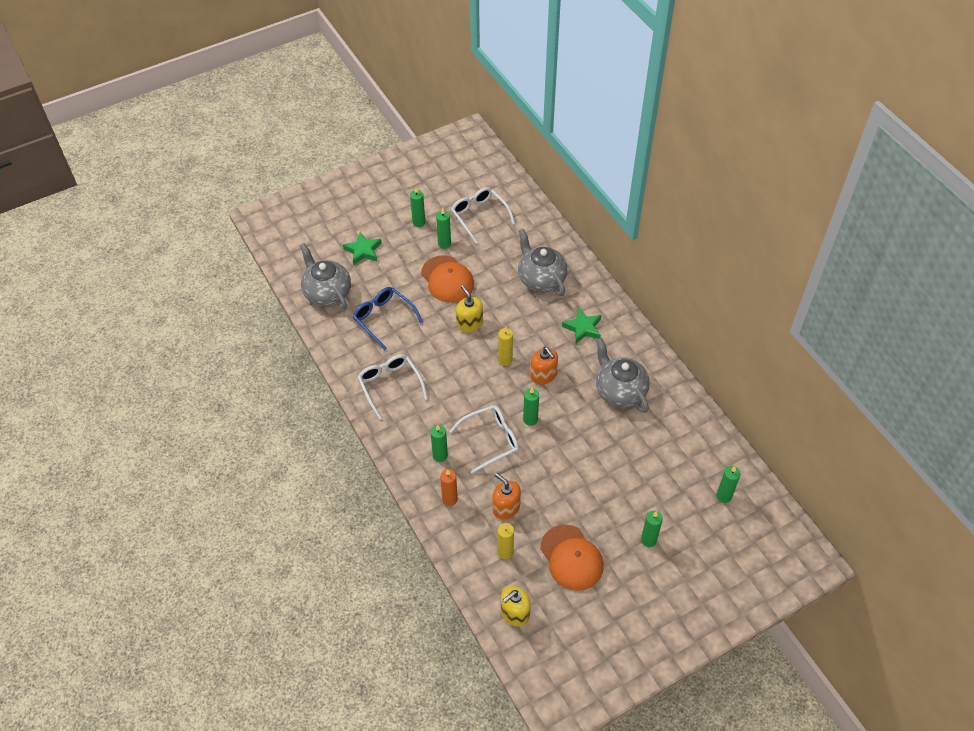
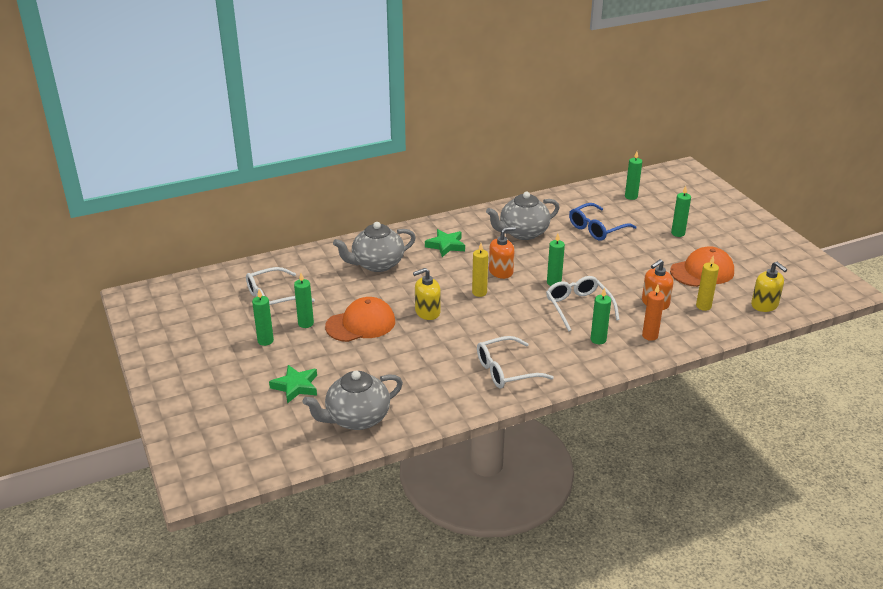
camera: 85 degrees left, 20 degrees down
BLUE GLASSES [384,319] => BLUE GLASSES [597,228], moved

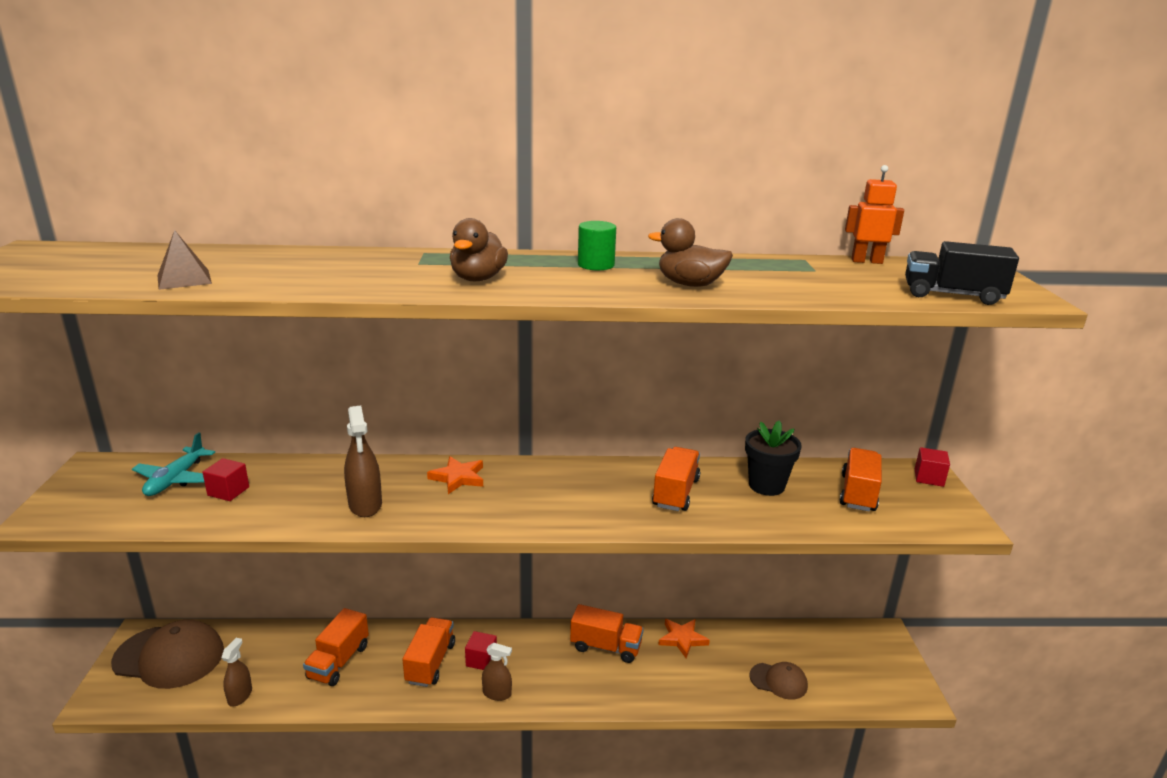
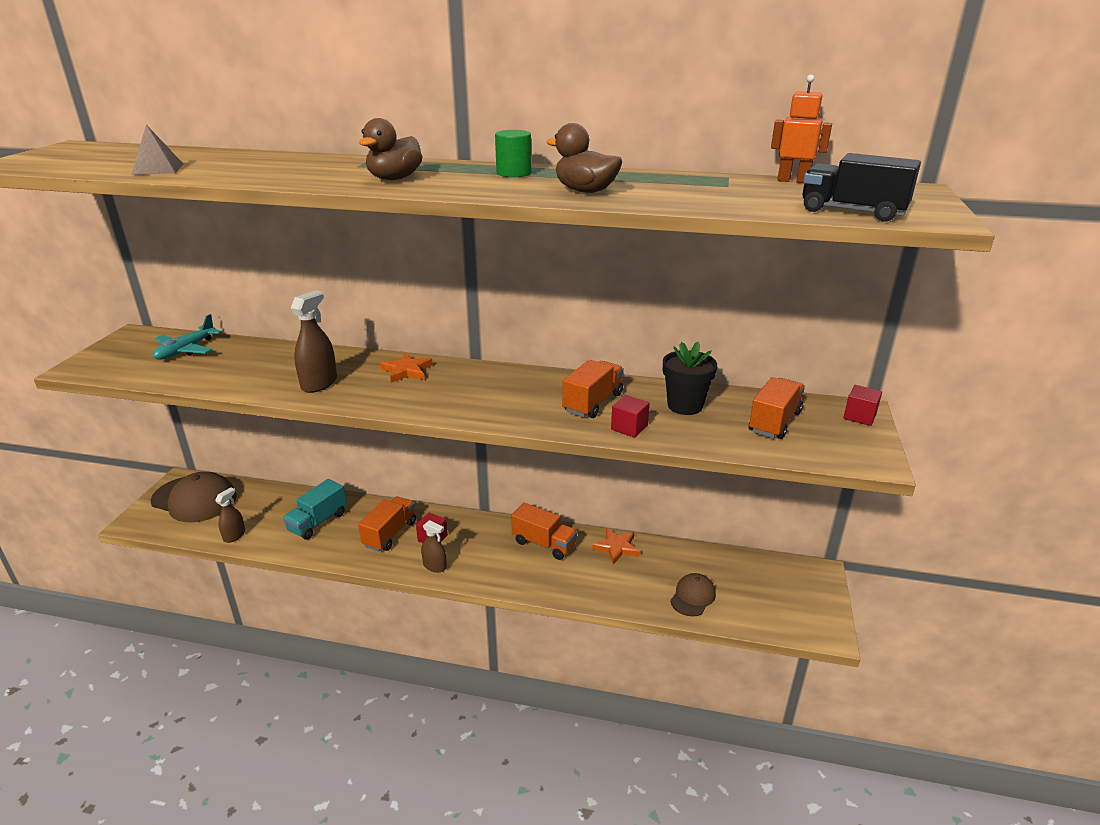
camera: 15 degrees right, 5 degrees up
RED CUBE [228,491] => RED CUBE [629,427], moved
ORANGE TRUCK [338,662] => TURQUOISE TRUCK [318,522]
BROWN SPRAY BOTTLE [365,504] => BROWN SPRAY BOTTLE [319,383], 150 degrees counterclockwise
BROWN CAP [778,681] => BROWN CAP [693,597], 90 degrees counterclockwise

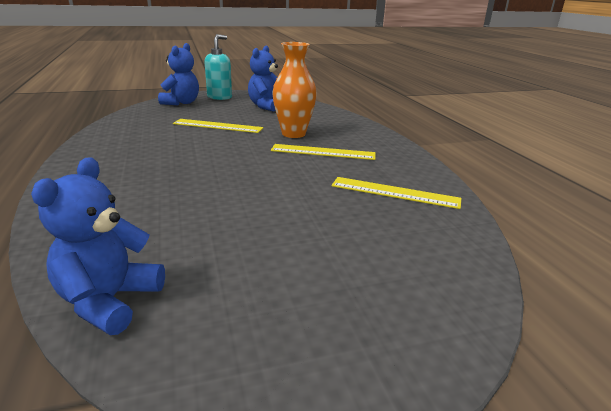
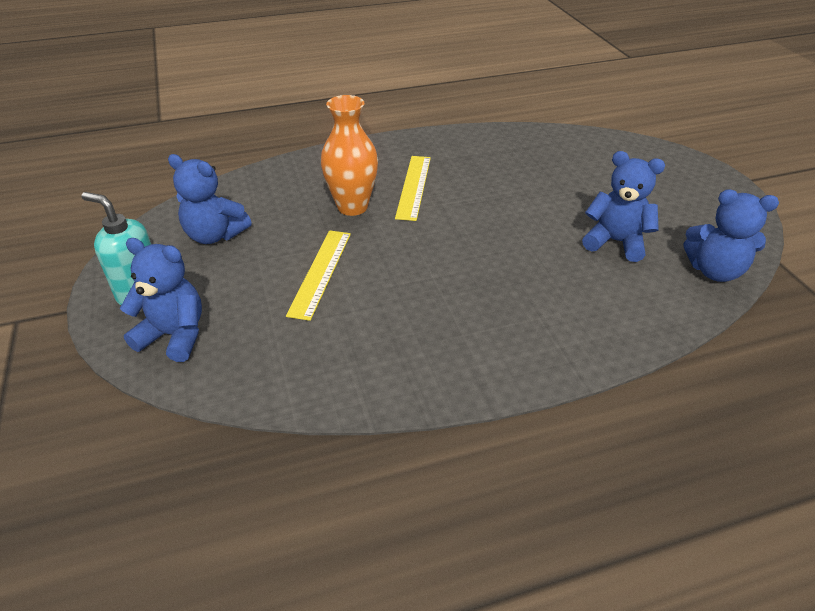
camera: 90 degrees left, 15 degrees up
YELLOW RULER [395,192] => nothing
nothing => BLUE TEDDY BEAR [615,242]

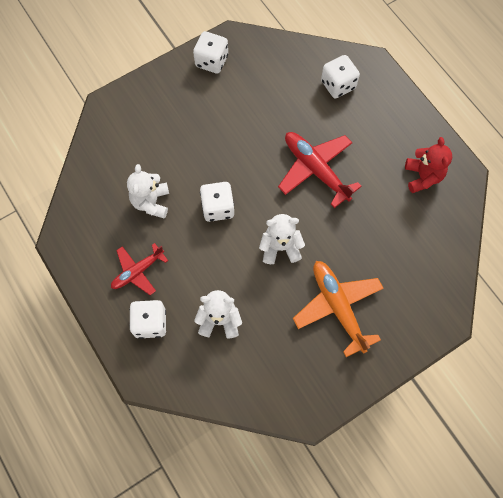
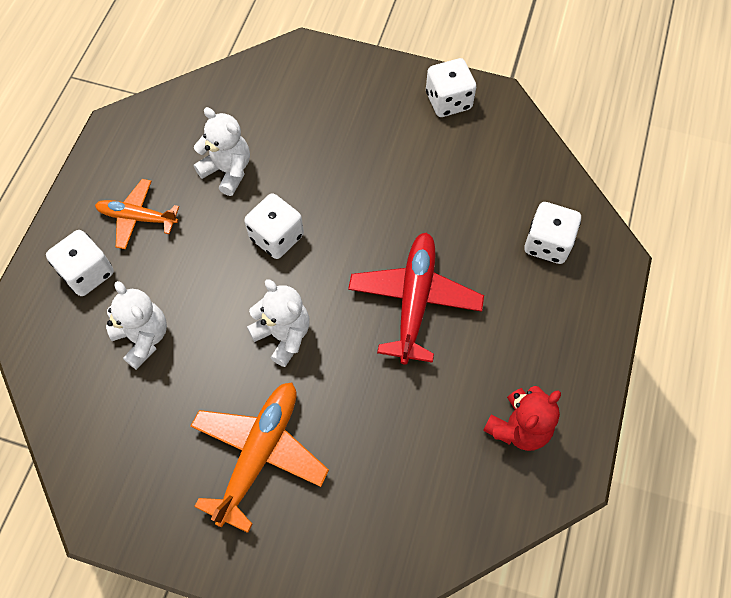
camera: 50 degrees right, 5 degrees down
RED PLANE [137,271] => ORANGE PLANE [137,217]
WHITE TEDDY BEAR [151,202] => WHITE TEDDY BEAR [228,171], 75 degrees clockwise

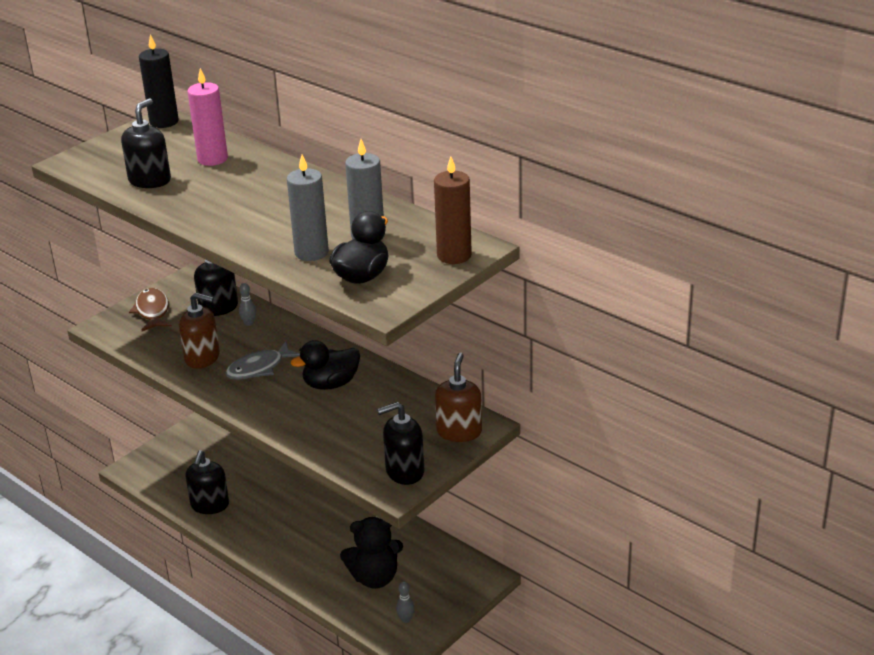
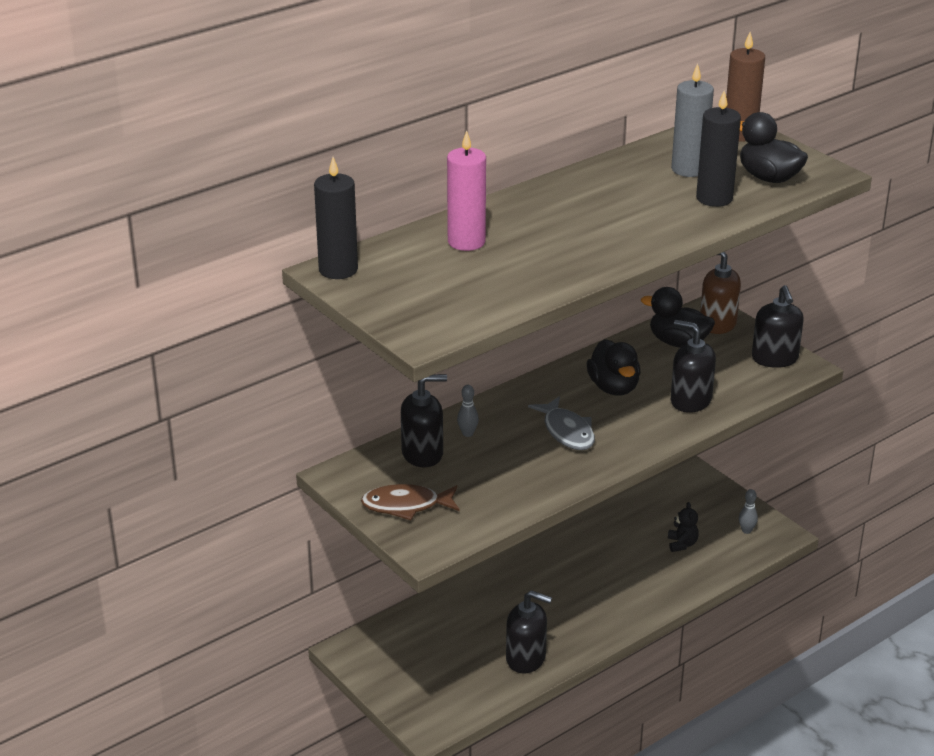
camera: 80 degrees left, 0 degrees up
BROWN SOAP DISPENSER [202,358] => nothing
nothing => BLACK DUCK [678,342]
BLACK SOAP DISPENSER [150,180] => BLACK SOAP DISPENSER [690,400], moved
GREY CANDLE [311,252] => BLACK CANDLE [714,198]
BLACK TEDDY BEAR [375,578] => BLACK TEDDY BEAR [682,544], x0.51

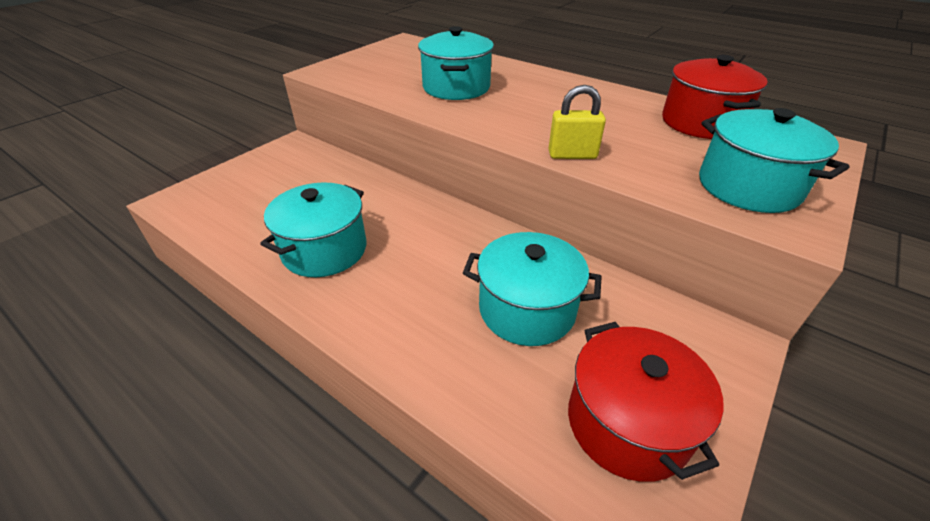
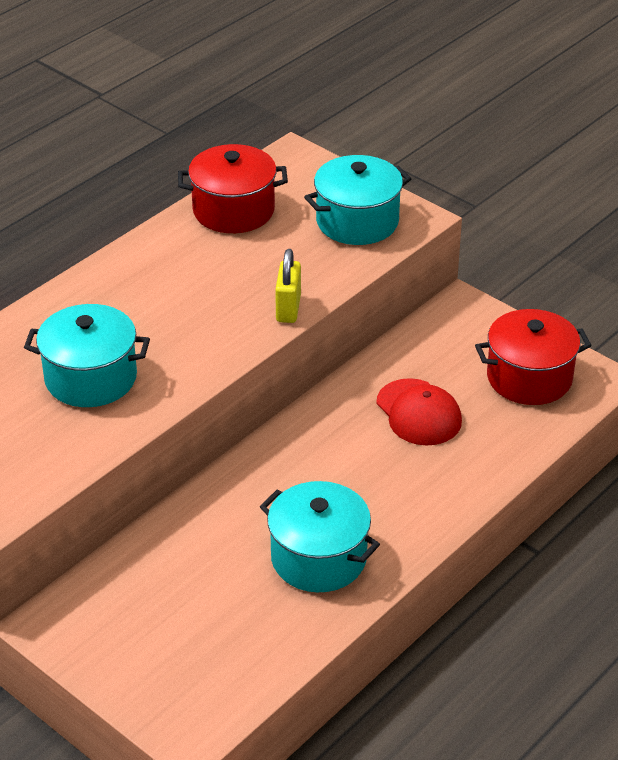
camera: 85 degrees left, 0 degrees up
TURQUOISE POT [527,309] => RED CAP [418,412]

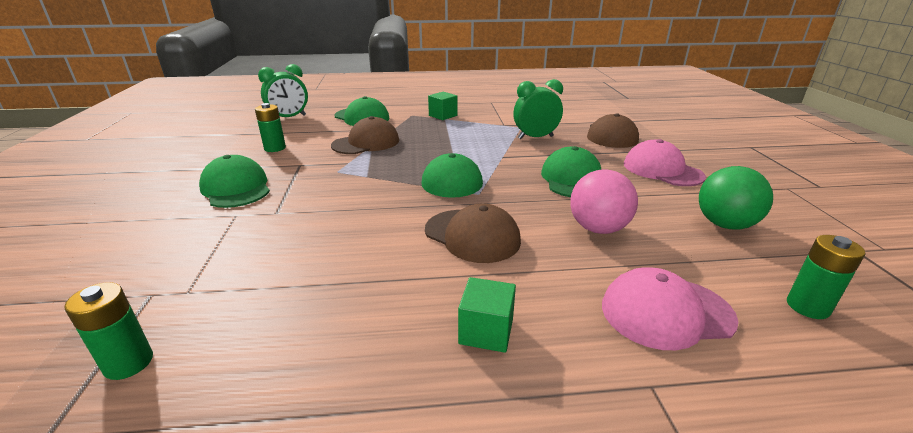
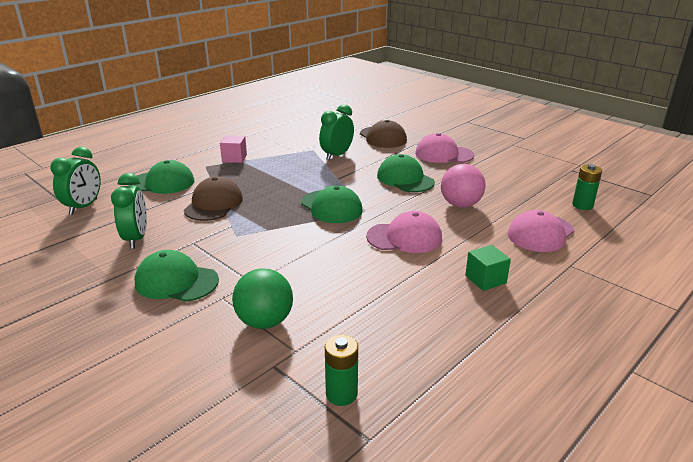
camera: 40 degrees left, 0 degrees up
GREEN BALL [724,224] => GREEN BALL [265,321], moved
GREEN BATTERY [275,148] => GREEN CLOCK [136,238]
BROWN CAP [472,235] => PINK CAP [404,237]
GREEN CUBE [443,115] => PINK CUBE [234,158]

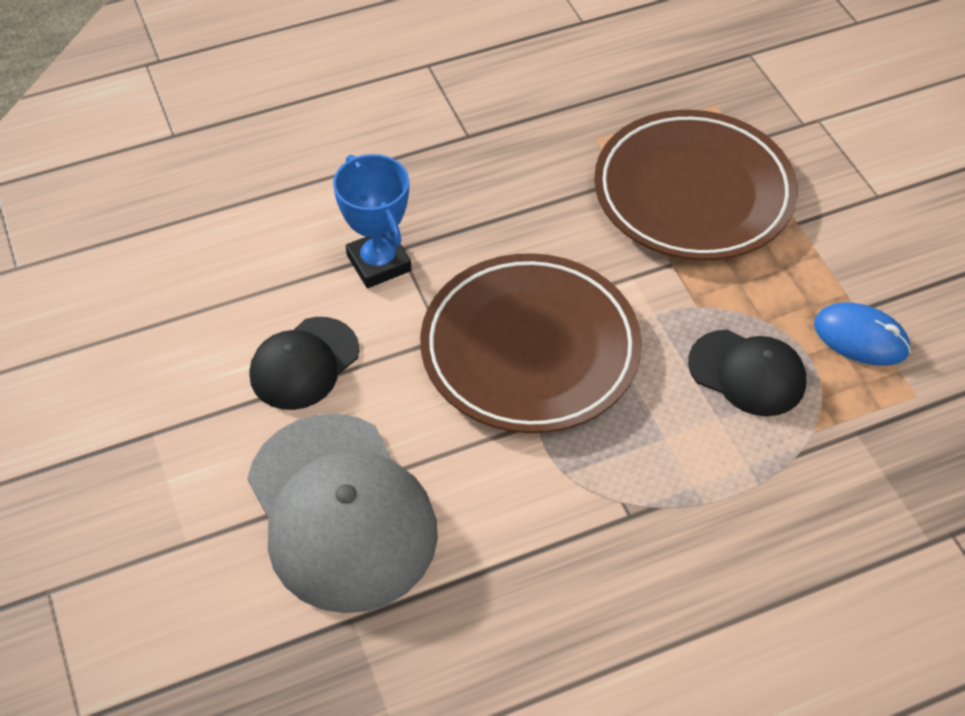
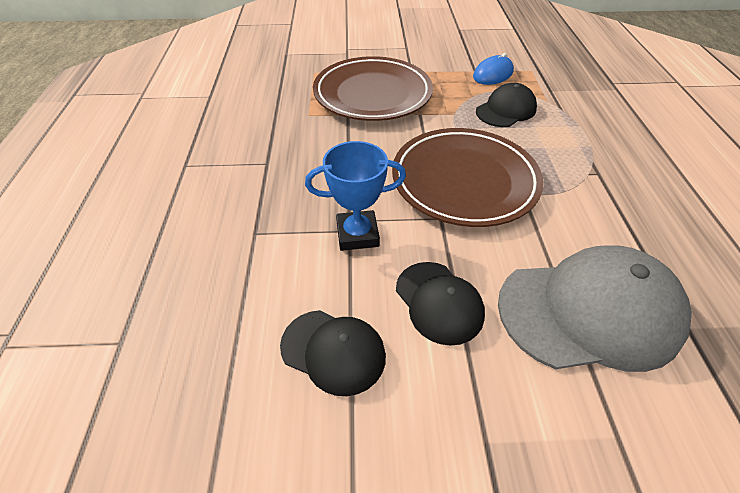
camera: 70 degrees left, 5 degrees down
nothing => BLACK CAP [333,351]

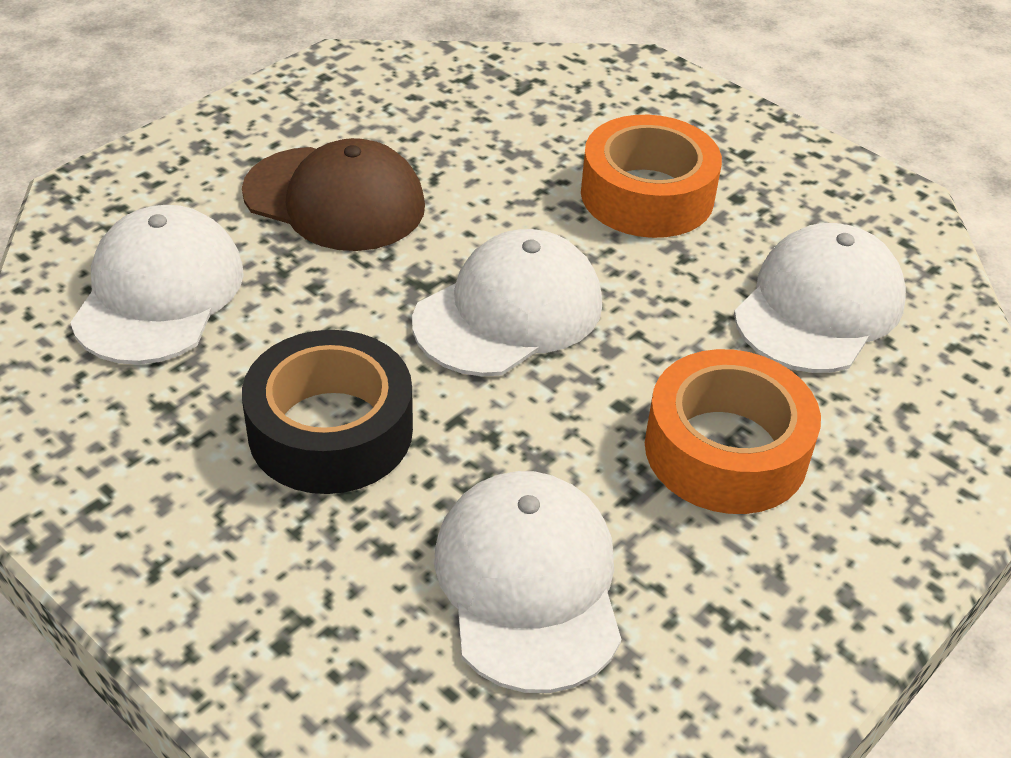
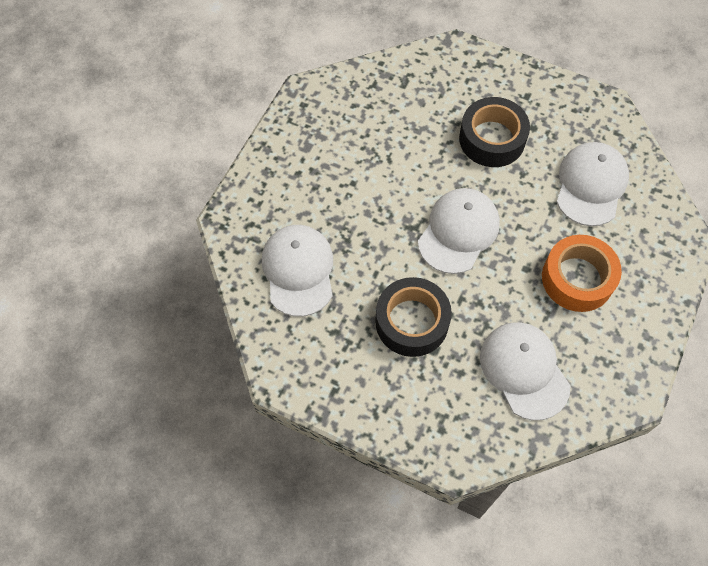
camera: 15 degrees left, 20 degrees up
BROWN CAP [335,199] => nothing
ORANGE TAPE [647,195] => BLACK TAPE [492,139]

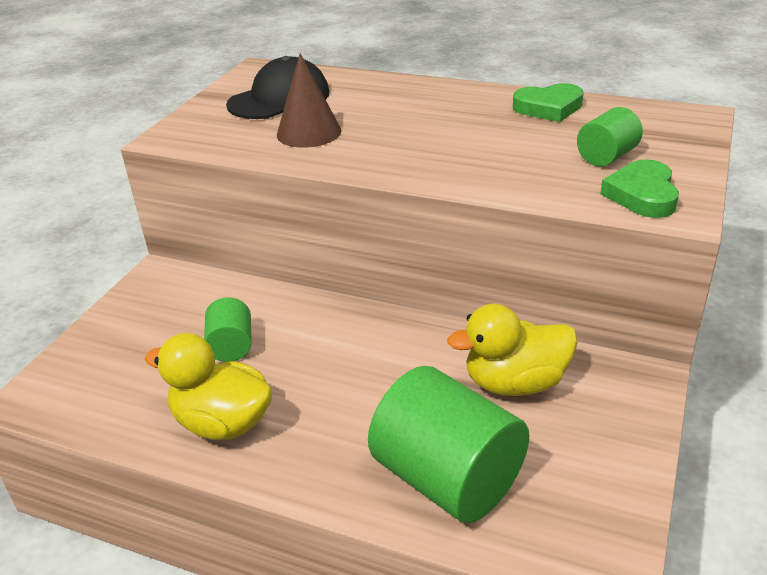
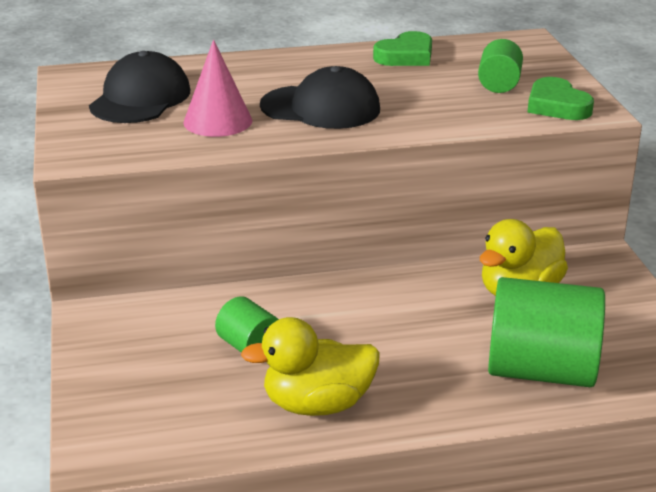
camera: 35 degrees left, 5 degrees down
nothing => BLACK CAP [321,108]
BROWN CONE [309,132] => PINK CONE [218,121]

